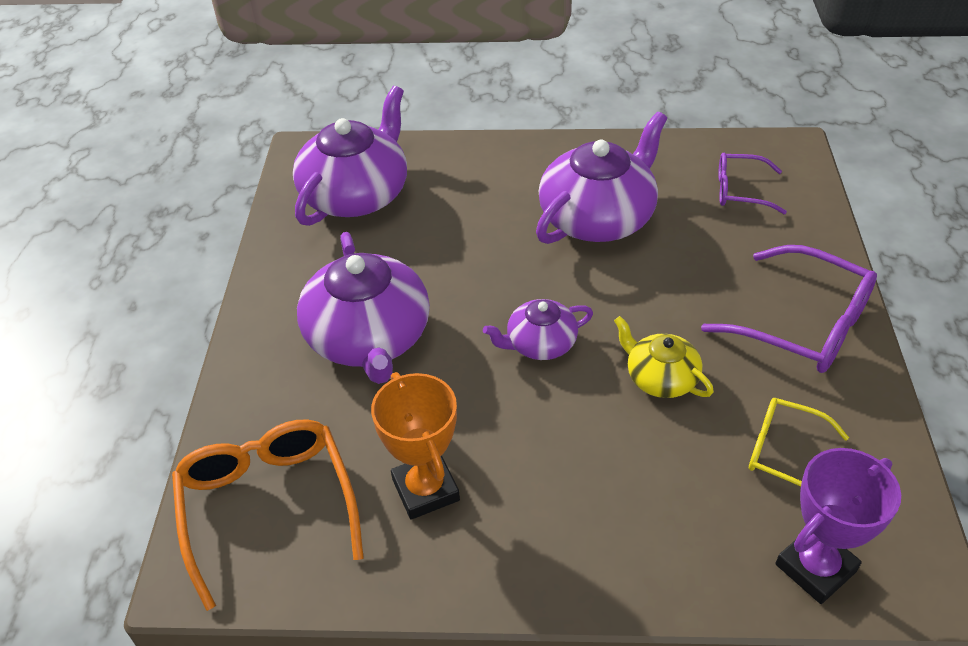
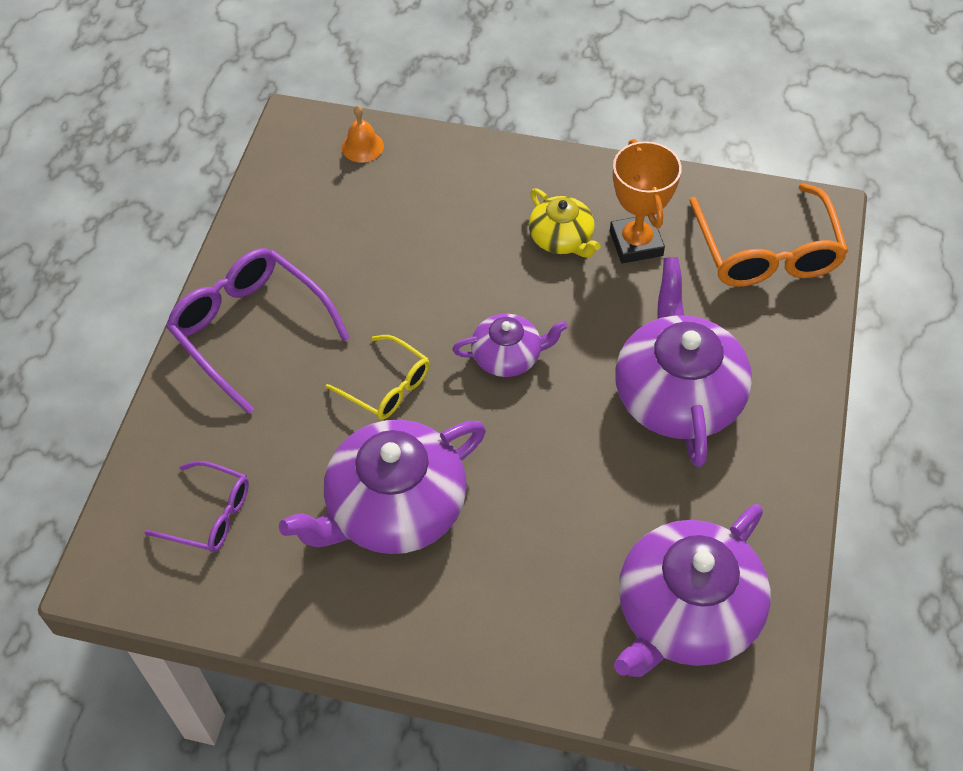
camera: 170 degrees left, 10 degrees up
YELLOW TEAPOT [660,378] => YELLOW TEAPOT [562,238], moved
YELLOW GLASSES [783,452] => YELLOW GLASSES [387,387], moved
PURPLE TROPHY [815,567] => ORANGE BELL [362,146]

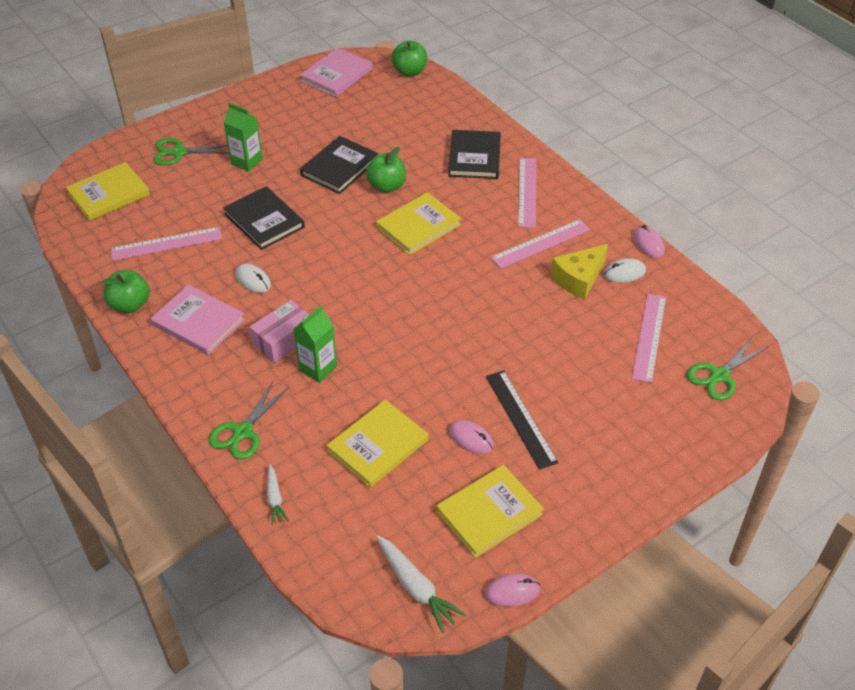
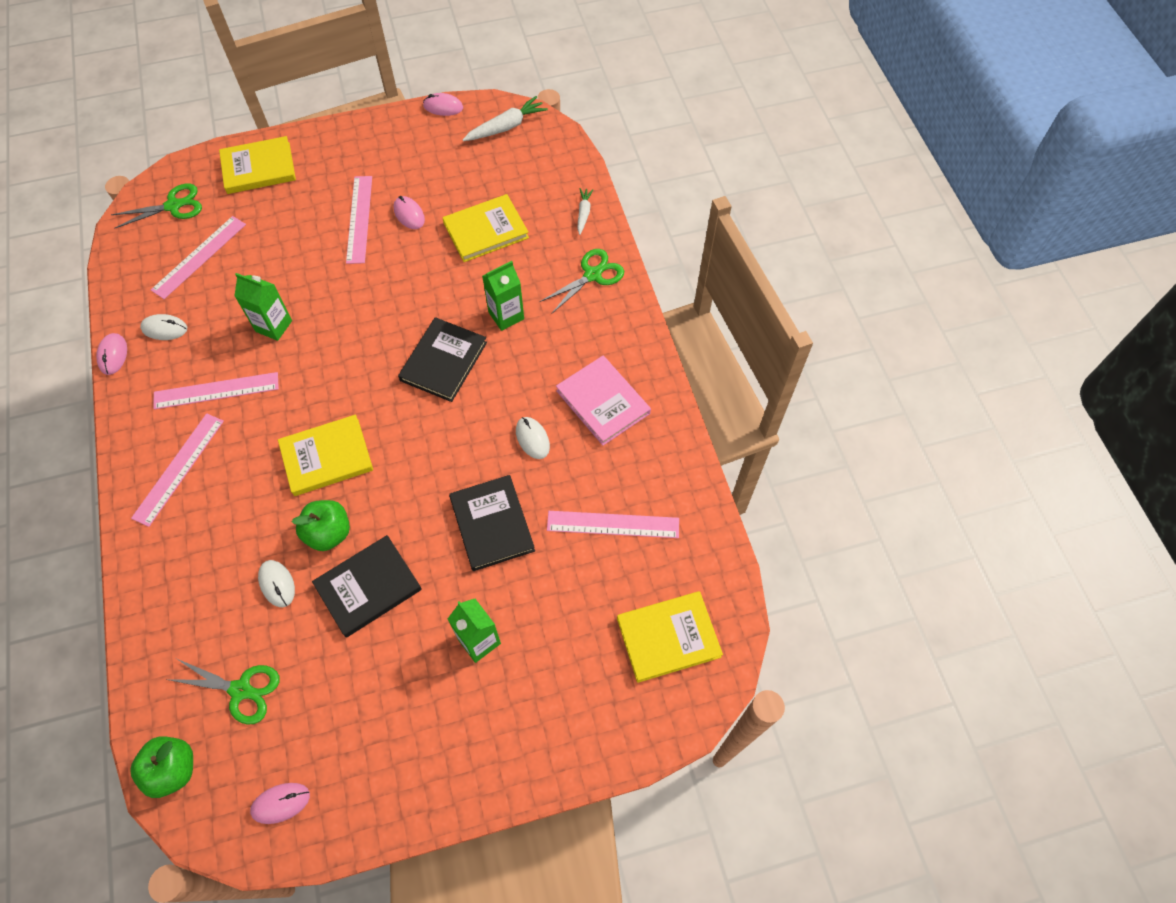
camera: 160 degrees left, 15 degrees up
GREEN APPLE [130,305] => nothing
PINK BOX [284,340] => nothing
YELLOW CHEESE [579,279] => nothing
nothing => GREEN CARTON [274,326]
nothing => WHITE MOUSE [277,584]
GREEN SCISSORS [179,152] => GREEN SCISSORS [240,690], moved
YELLOW BOOK [489,513] => YELLOW BOOK [258,168], moved
BLACK BOOK [474,157] => BLACK BOOK [444,361], moved
PINK BOOK [337,75] => PINK MOUSE [281,803]
BLACK RULER [521,418] => PINK RULER [359,219]
WHITE CARROT [416,587] => WHITE CARROT [506,127], 75 degrees clockwise

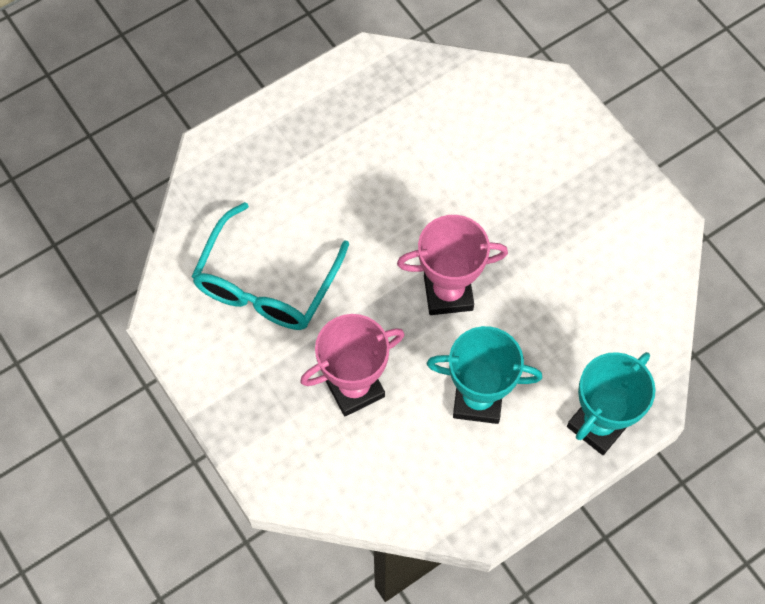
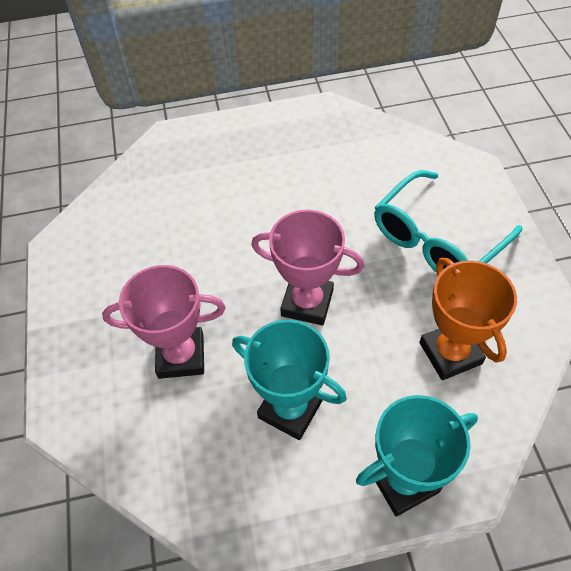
camera: 25 degrees right, 10 degrees down
nothing => ORANGE TROPHY [450,353]
TURQUOISE GLASSES [266,284] => TURQUOISE GLASSES [436,239], moved

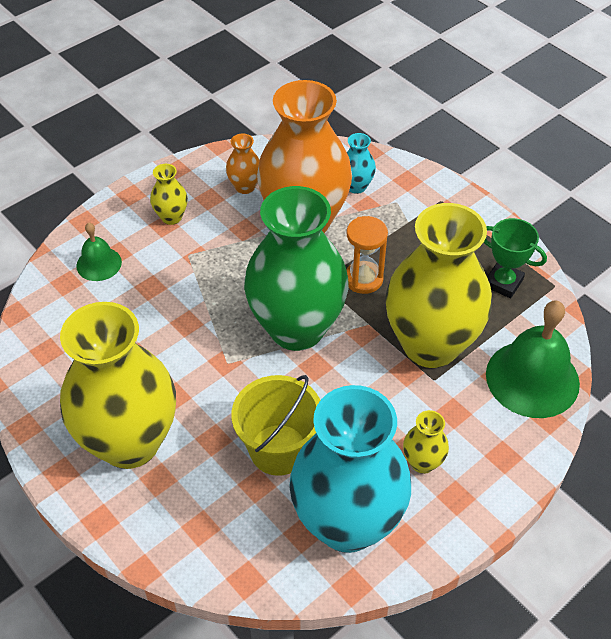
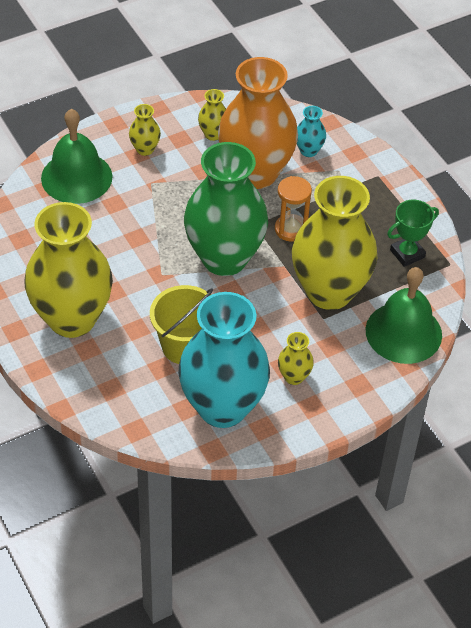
camera: 10 degrees right, 0 degrees up
ORANGE VASE [245,187] => YELLOW VASE [213,134]
GREEN TROPHY [503,283] => GREEN TROPHY [407,254], 75 degrees counterclockwise
GREEN BELL [99,264] => GREEN BELL [76,177], x1.88

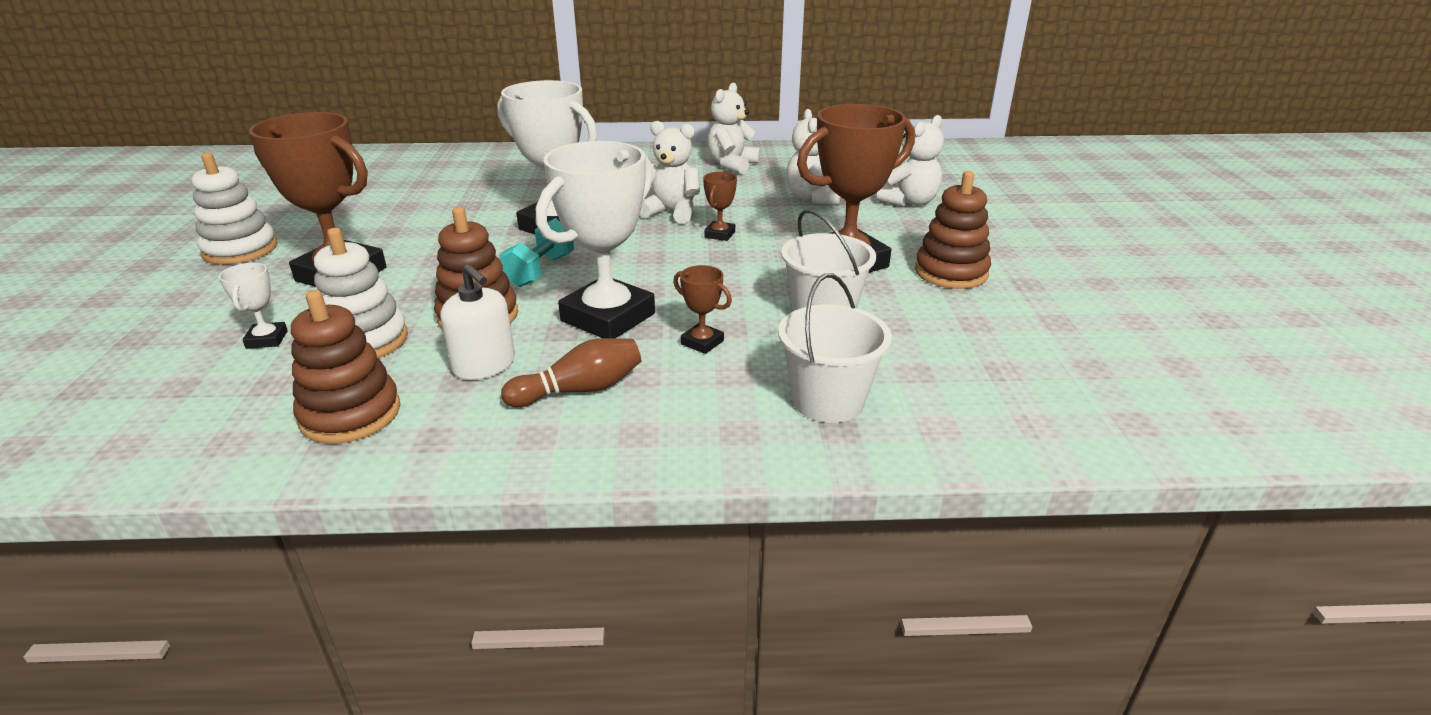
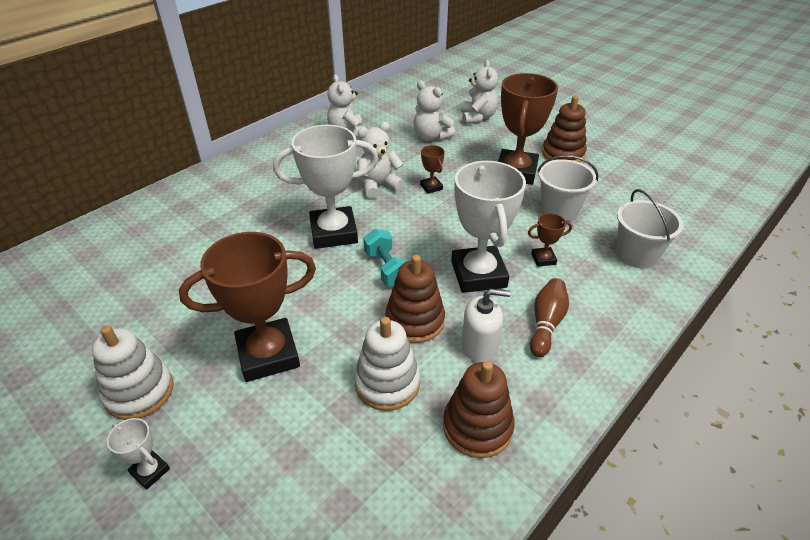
camera: 45 degrees left, 10 degrees up
WHITE TROPHY [267,339] => WHITE TROPHY [150,471], moved

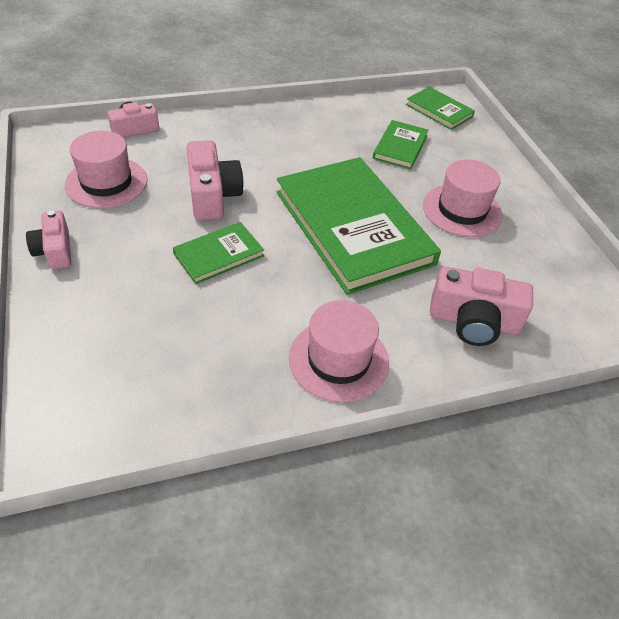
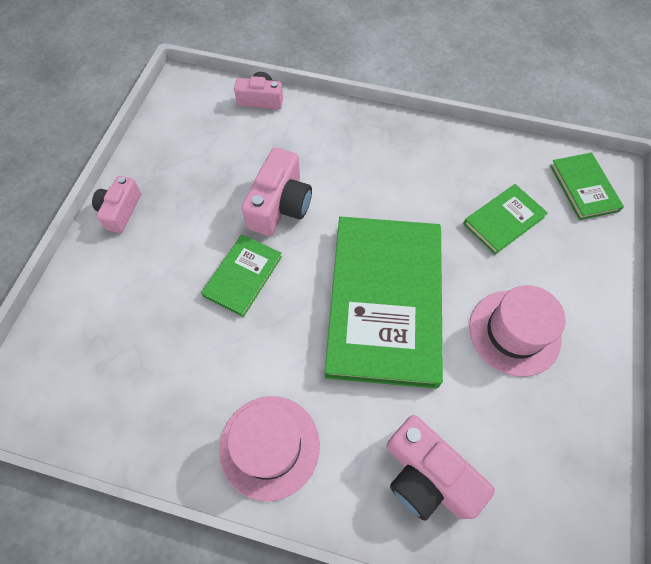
camera: 35 degrees right, 15 degrees up
PINK HAT [106,182] => nothing
GREEN BOOK [218,255] => GREEN BOOK [243,276], 60 degrees counterclockwise

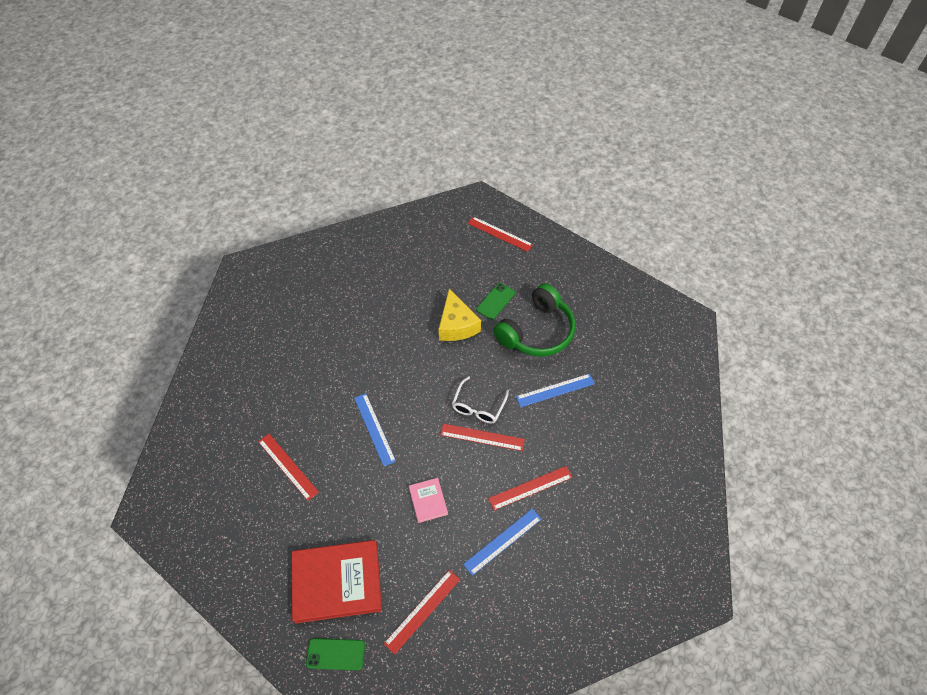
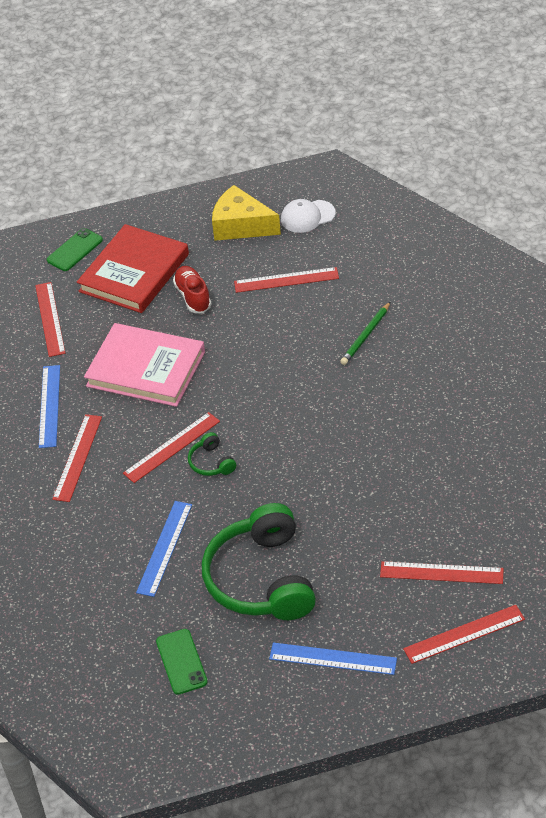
camera: 130 degrees right, 10 degrees down
nothing => RED SHOE [193,297]
nothing => WHITE CAP [307,216]
nothing => GREEN PENCIL [366,335]
nothing => RED RULER [441,573]
BLUE RULER [374,429] => BLUE RULER [333,658], moved
YELLOW CHEESE [456,325] => YELLOW CHEESE [241,226], moved
GREEN PHONE [495,301] => GREEN PHONE [181,662], moved
WHITE GLASSES [478,407] => GREEN HEADPHONES [211,462]
PINK BOOK [428,501] => PINK BOOK [146,369], x2.08

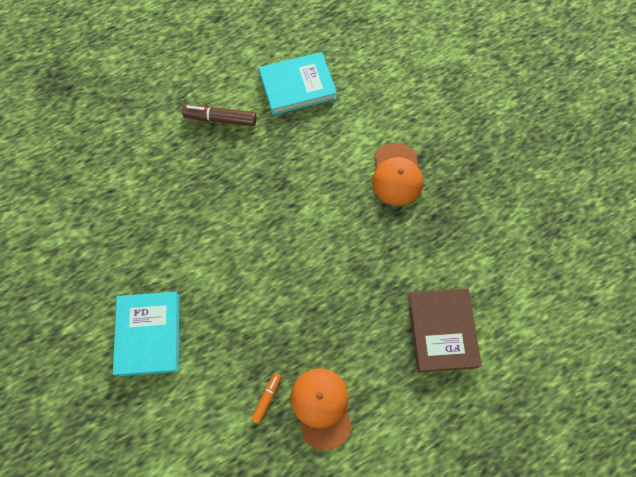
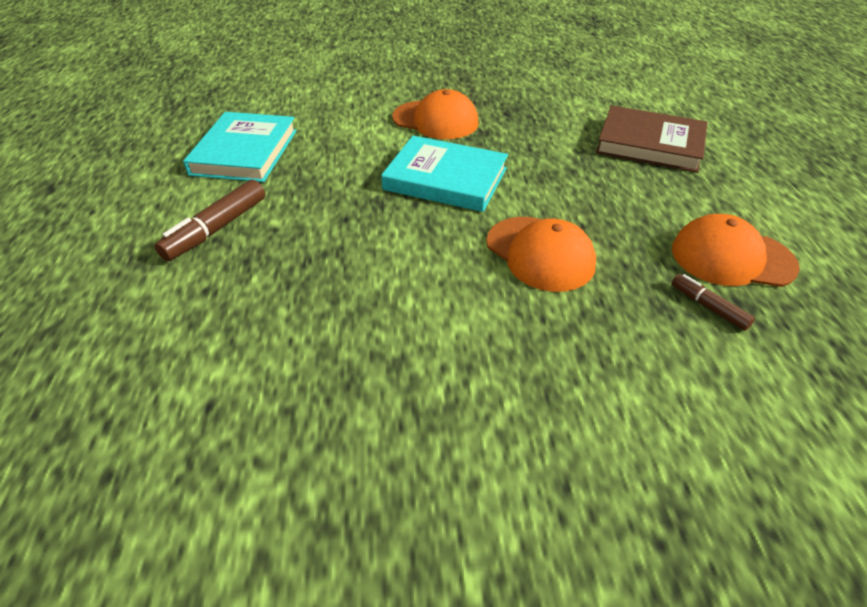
camera: 65 degrees left, 25 degrees down
nothing => ORANGE CAP [540,253]
TURQUOISE BOOK [149,334] => TURQUOISE BOOK [445,179], moved
ORANGE MARKER [267,398] => BROWN MARKER [708,307]

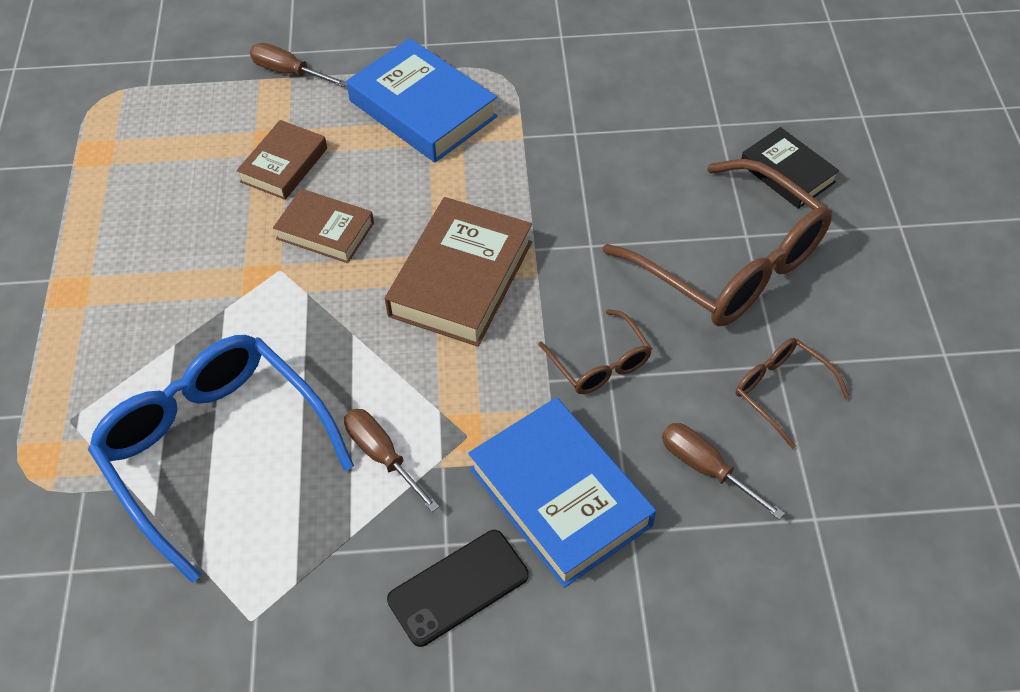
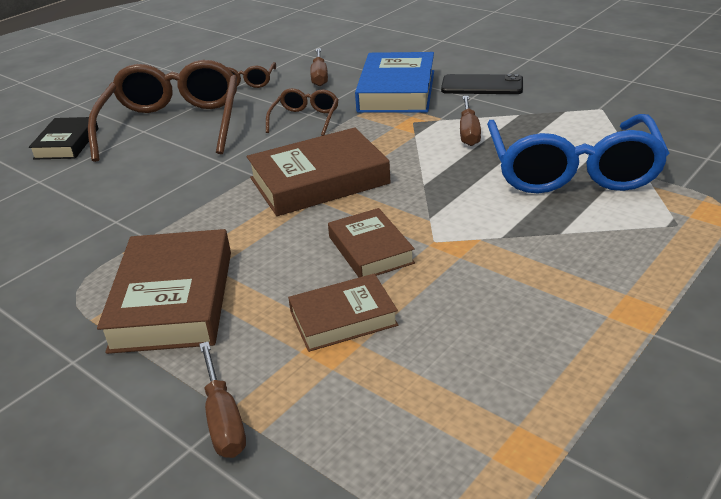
camera: 135 degrees left, 20 degrees down
BLUE BOOK [422,109] => BROWN BOOK [173,299]

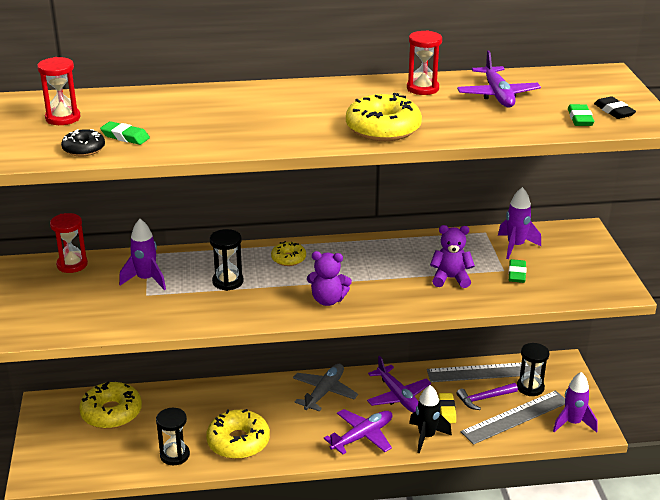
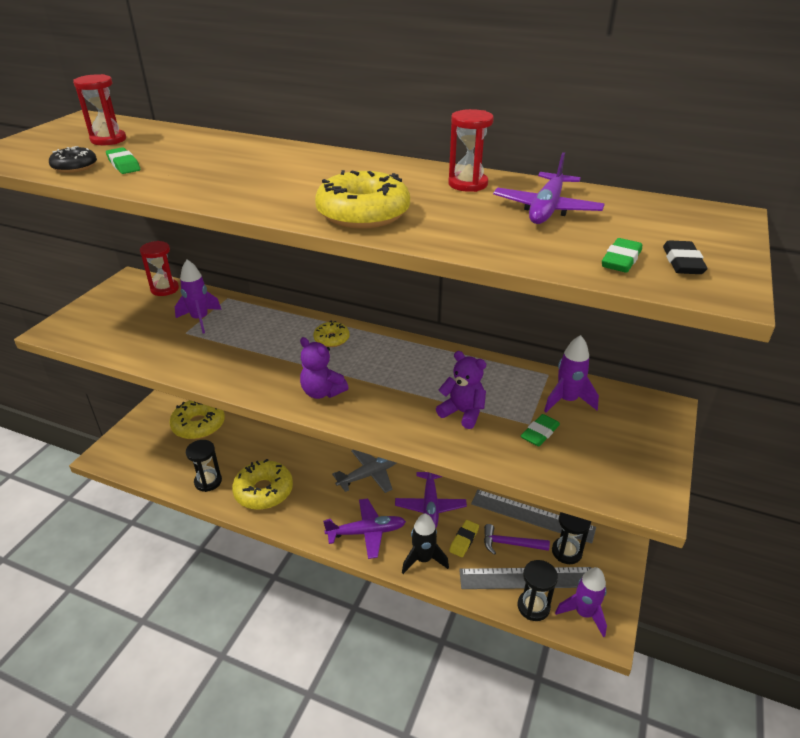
camera: 30 degrees right, 5 degrees up
BLACK HOURGLASS [228,282] => BLACK HOURGLASS [533,607], moved

